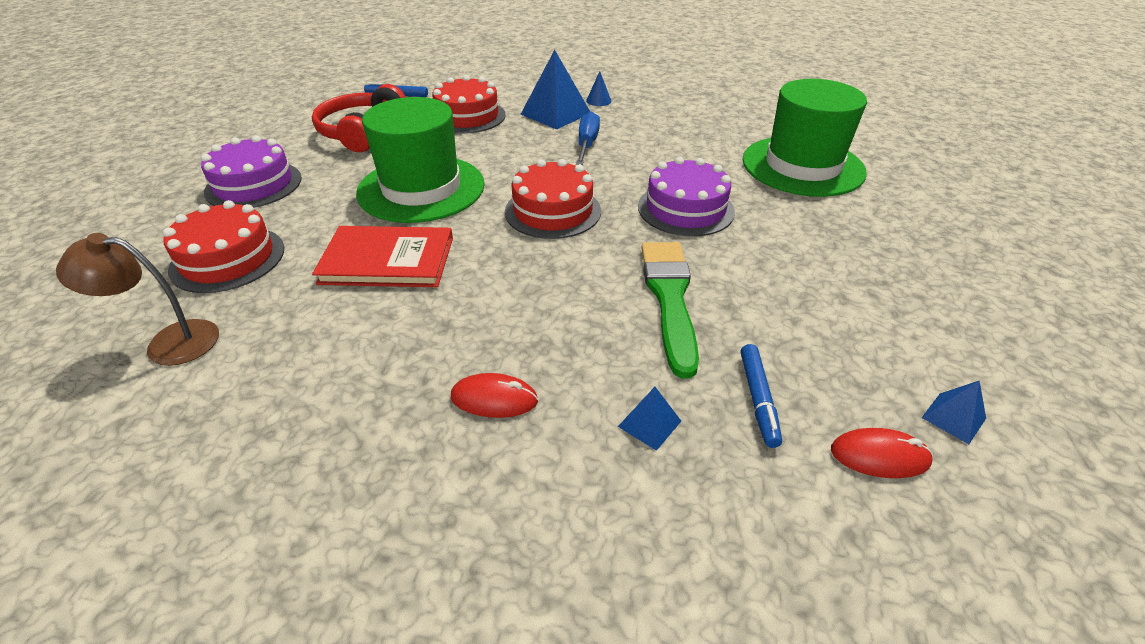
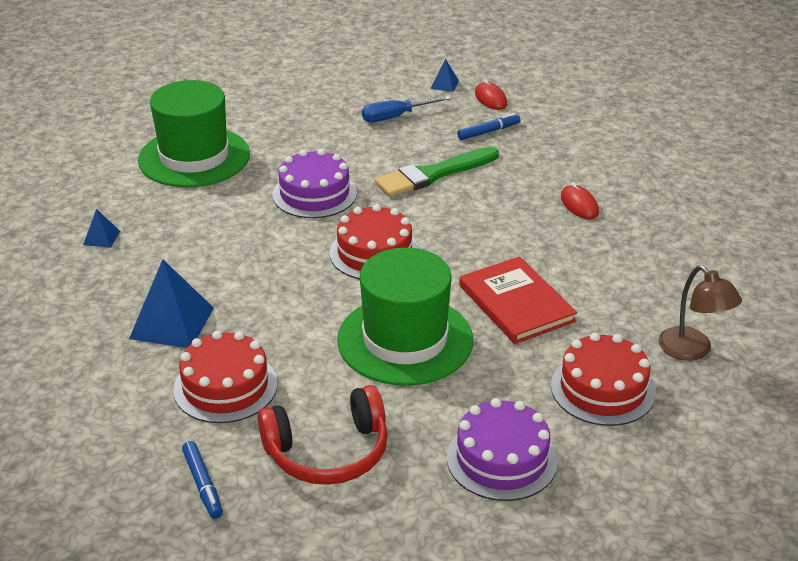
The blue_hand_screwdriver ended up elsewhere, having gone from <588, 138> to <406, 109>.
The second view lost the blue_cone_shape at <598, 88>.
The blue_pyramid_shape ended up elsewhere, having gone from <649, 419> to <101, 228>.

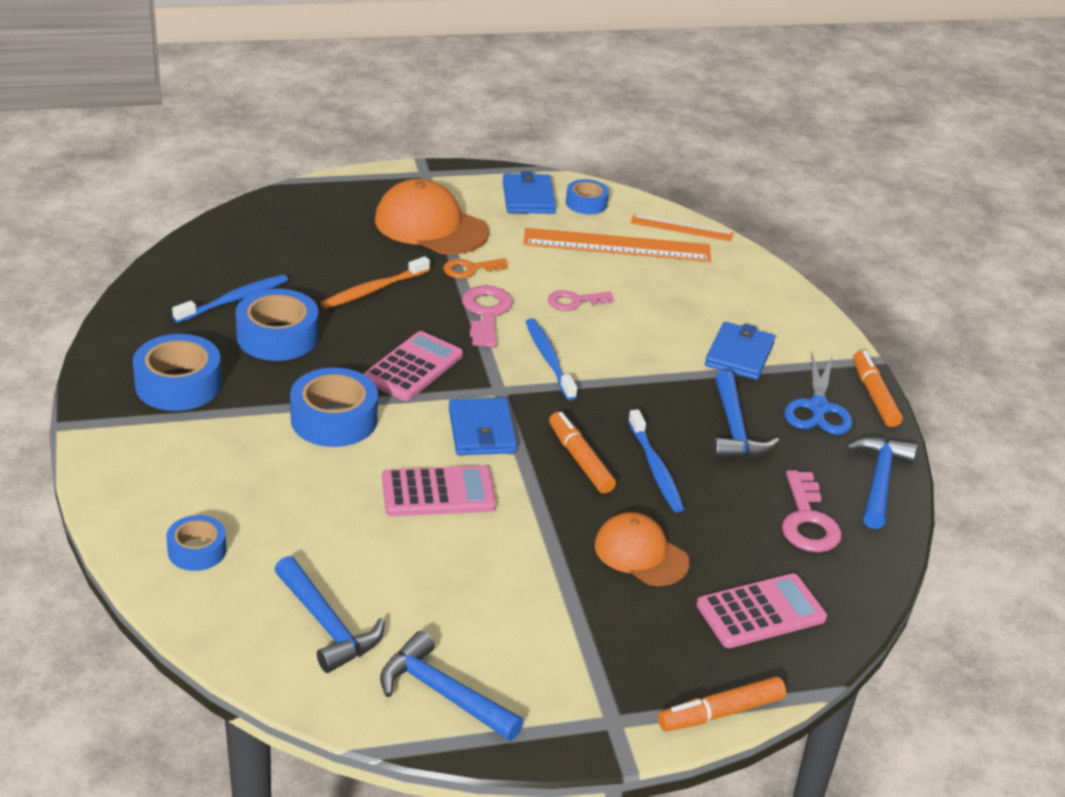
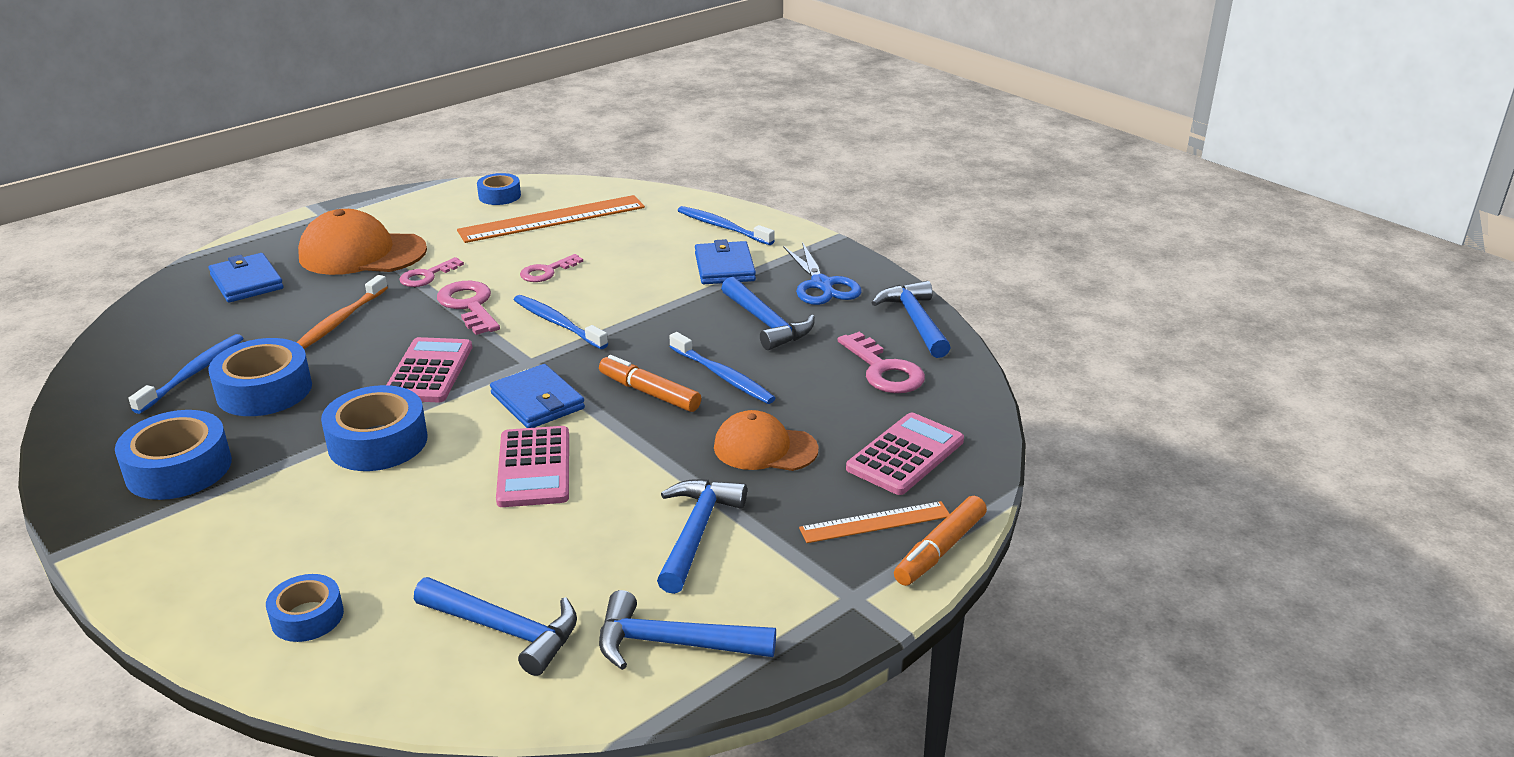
The pink_calculator at <439, 490> ended up facing another way, 120 degrees clockwise from before.
What was the bright_orange_key at <475, 268> turned into the pink_key at <431, 272>.
The blue_wallet ended up elsewhere, having gone from <529, 192> to <246, 277>.
The bright_orange_ruler ended up elsewhere, having gone from <682, 228> to <874, 522>.
The second view lost the bright_orange_marker_pen at <878, 389>.
The second view gained the blue_carpenter's_hammer at <702, 536>.
The second view gained the blue_dental_brush at <726, 225>.

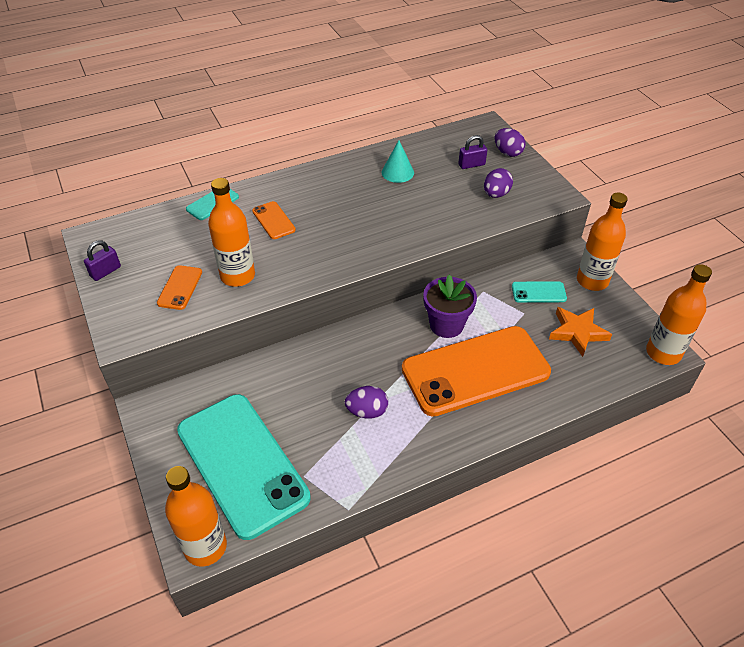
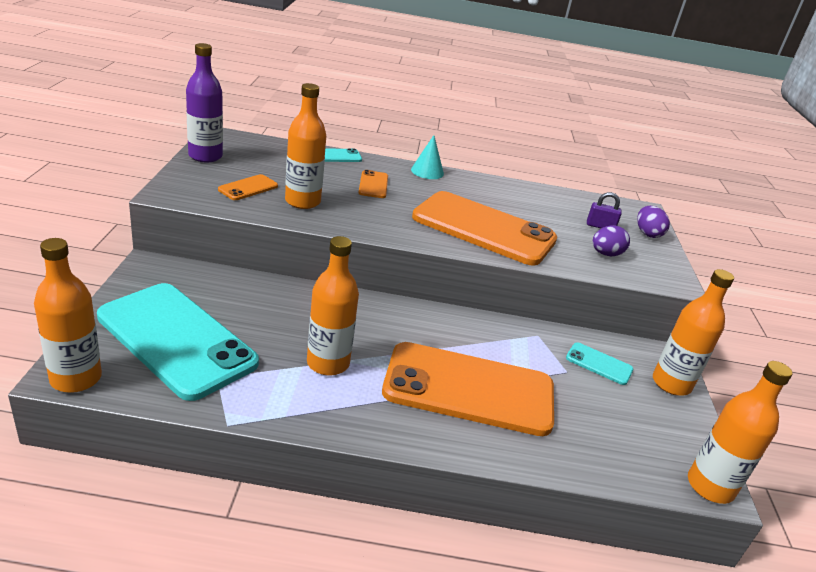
Where the purple_lock stood at <102, 260>, the purple_drink_bottle came to stand at <204, 103>.
The turquoise_phone at <244, 467> ended up facing another way, 45 degrees counterclockwise from before.
Where the purple_egg stood at <366, 402>, the bright_orange_drink_bottle came to stand at <333, 306>.
The turquoise_cone_shape ended up elsewhere, having gone from <398, 161> to <427, 157>.
The second view lost the purple_flower_pot at <450, 306>.
The second view lost the bright_orange_star_shape at <580, 332>.
The second view gained the bright_orange_phone at <484, 228>.

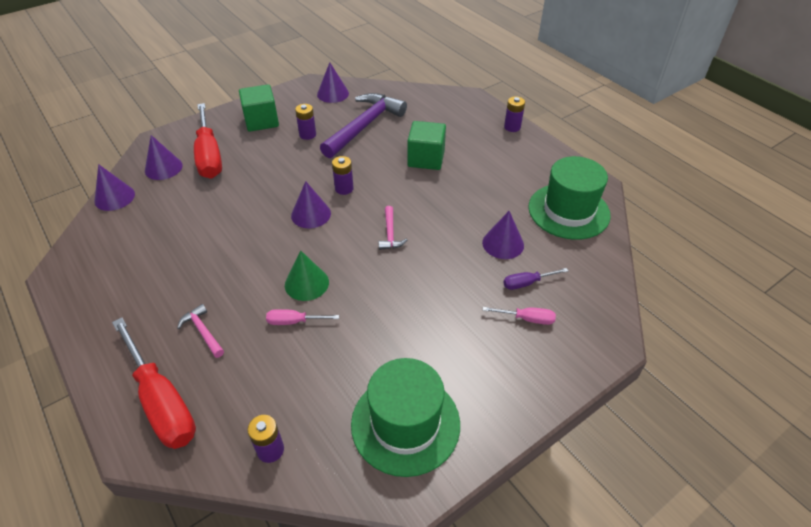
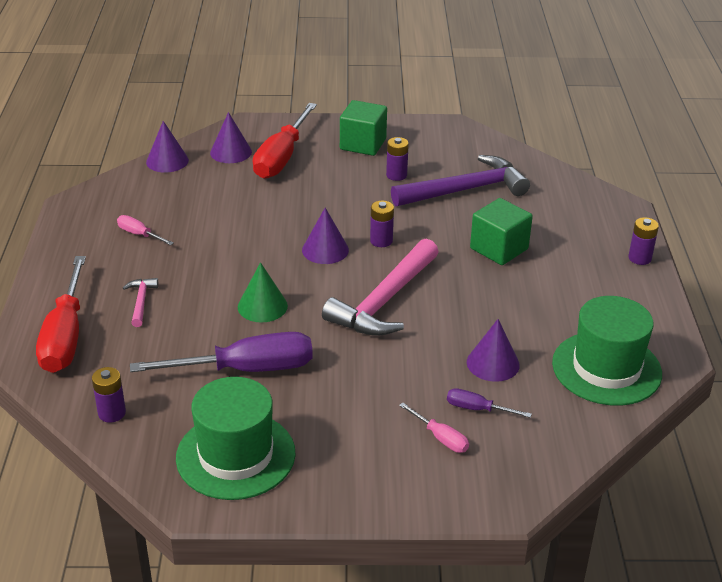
The pink_hand_screwdriver ended up elsewhere, having gone from <302, 317> to <145, 230>.
The second view lost the purple_cone_shape at <333, 82>.
The size of the pink_carpenter's_hammer at <392, 228> changed by a factor of 2.24.
The second view gained the purple_hand_screwdriver at <221, 352>.

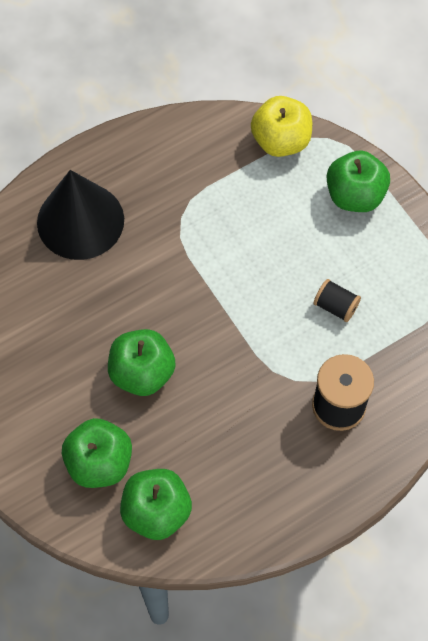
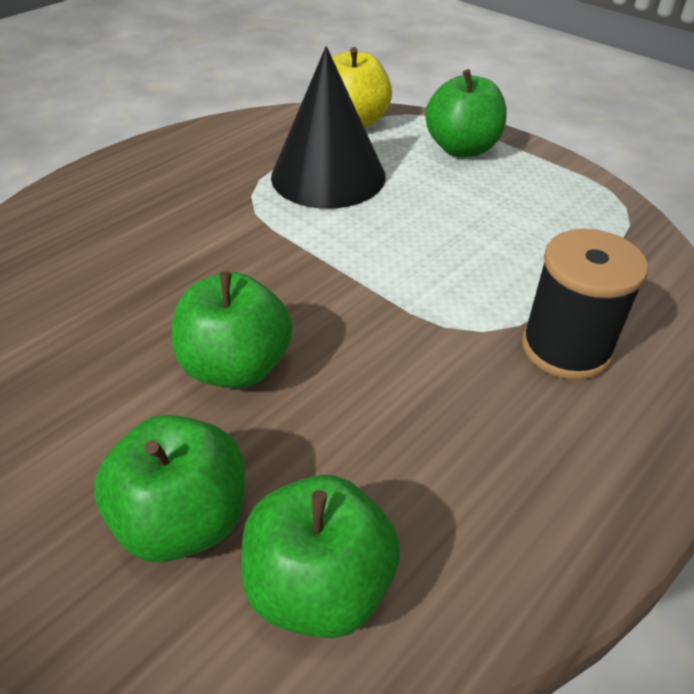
The ebony_cone_shape ended up elsewhere, having gone from <80, 215> to <328, 127>.
The second view lost the ebony_reel_of_thread at <337, 300>.

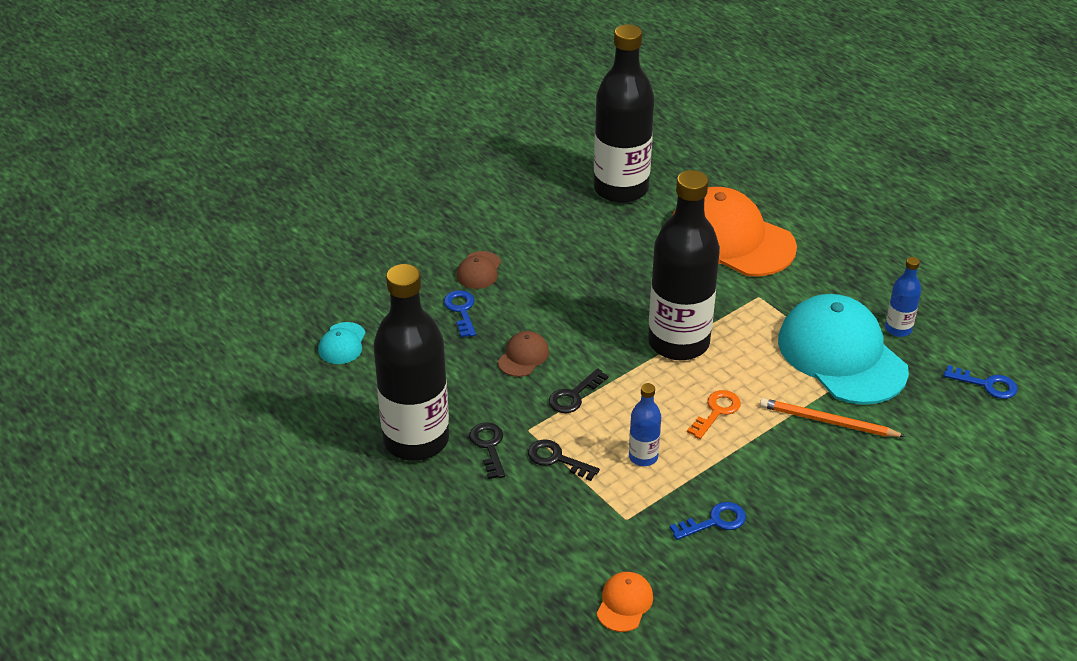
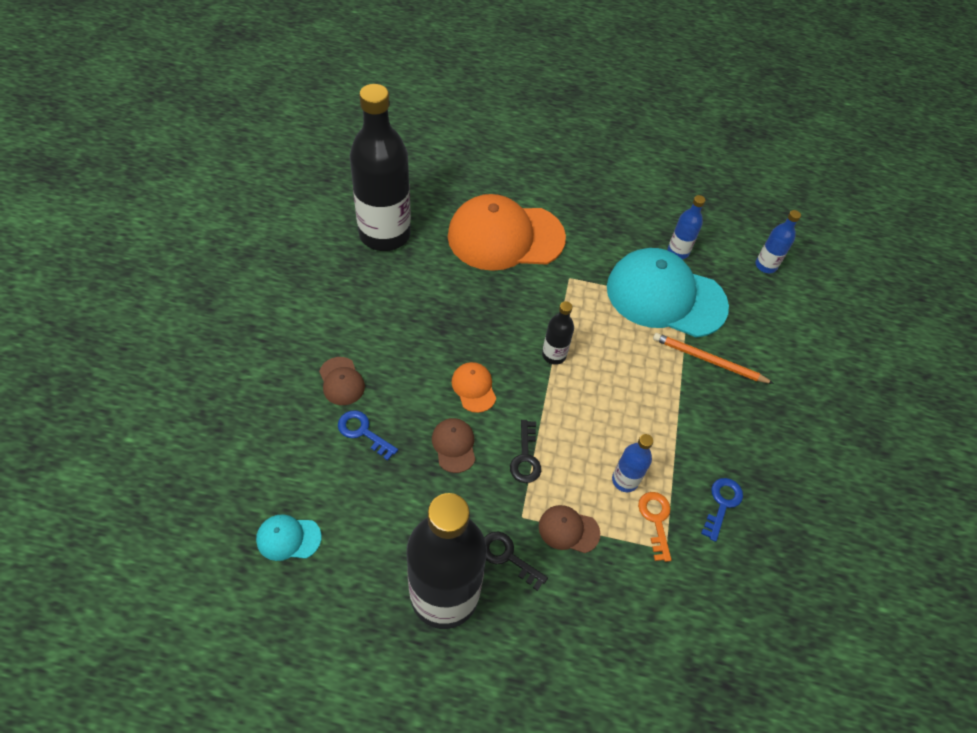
The turquoise_cap at <342, 343> ended up facing another way, 120 degrees clockwise from before.
Where the ebony_key stood at <564, 460>, the russet_cap came to stand at <569, 529>.
The bright_orange_cap ended up elsewhere, having gone from <625, 602> to <473, 387>.
The size of the ebony_drink_bottle at <684, 265> changed by a factor of 0.44.
The bright_orange_key ended up elsewhere, having gone from <714, 414> to <654, 527>.
The bright_orange_lead_pencil at <833, 417> ended up facing another way, 45 degrees clockwise from before.
Where the blue_key stood at <980, 382>, the blue_drink_bottle came to stand at <778, 241>.

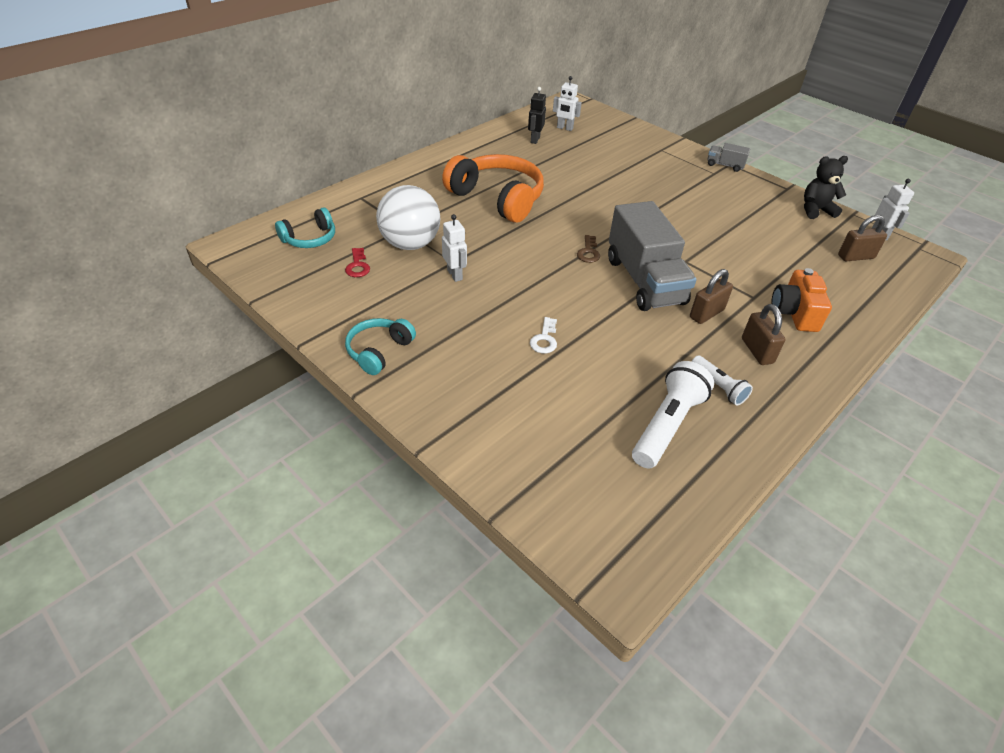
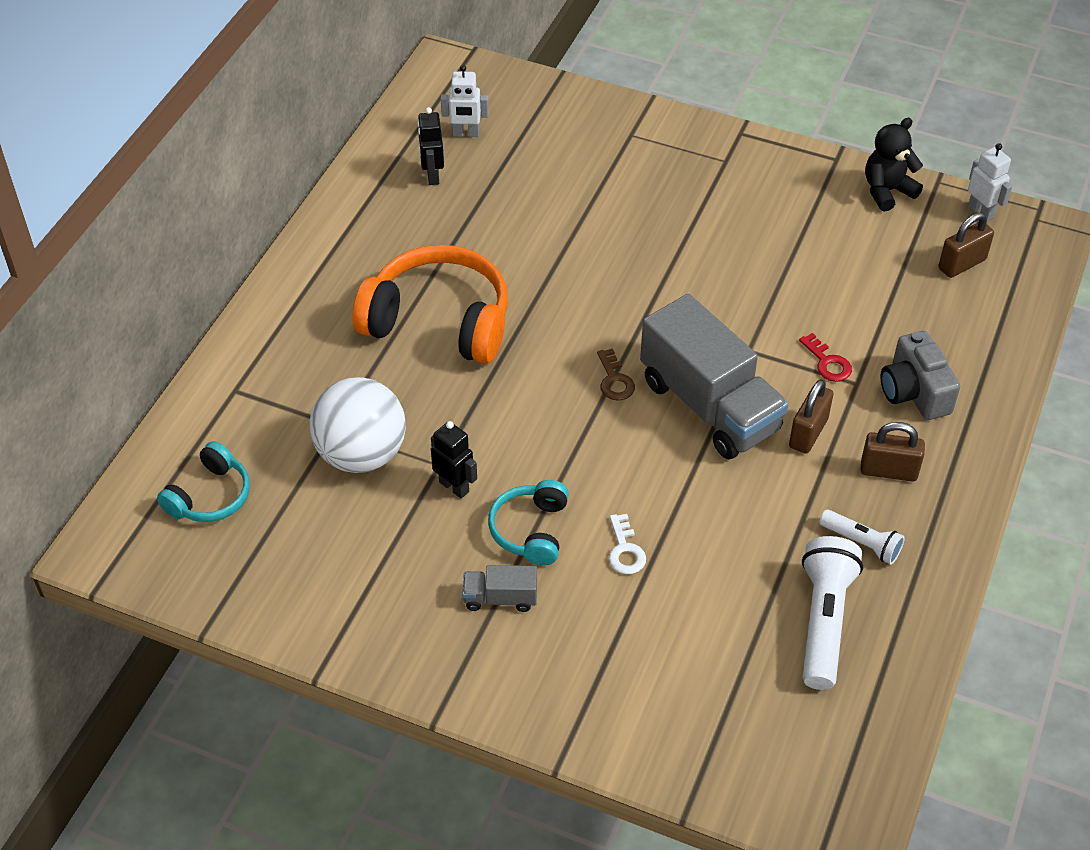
The scarlet_key ended up elsewhere, having gone from <357, 262> to <825, 357>.
The turquoise_headset ended up elsewhere, having gone from <380, 346> to <528, 523>.
What was the snow-white_toy_robot at <454, 248> turned into the ebony_toy_robot at <454, 460>.
The grey_lorry ended up elsewhere, having gone from <728, 157> to <499, 588>.
The russet_lock at <763, 334> ended up facing another way, 45 degrees counterclockwise from before.
What was the bright_orange_compact_camera at <801, 300> turned into the grey_compact_camera at <920, 375>.

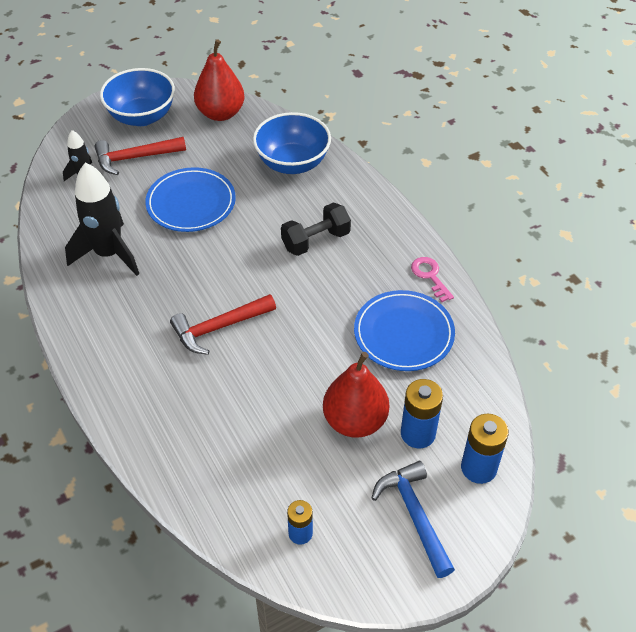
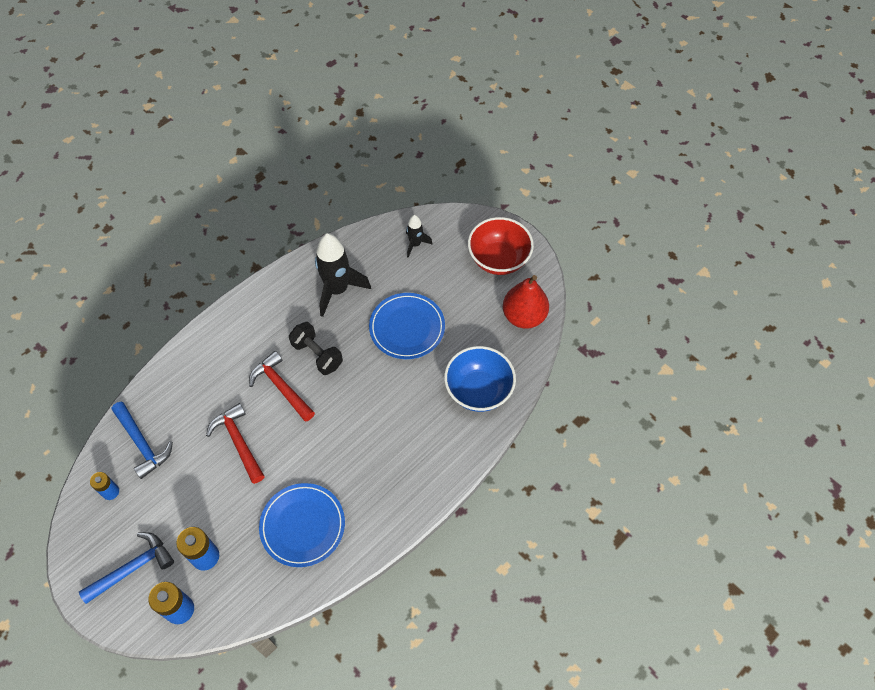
The scarlet_carpenter's_hammer ended up elsewhere, having gone from <140, 156> to <235, 443>.
What was the blue_serving_bowl at <137, 97> turned into the scarlet_serving_bowl at <501, 246>.
The ebony_hand_weight ended up elsewhere, having gone from <316, 229> to <316, 348>.
The second view lost the scarlet_pear_fruit at <356, 395>.
The second view lost the pink_key at <432, 279>.
The second view gained the blue_carpenter's_hammer at <142, 440>.

